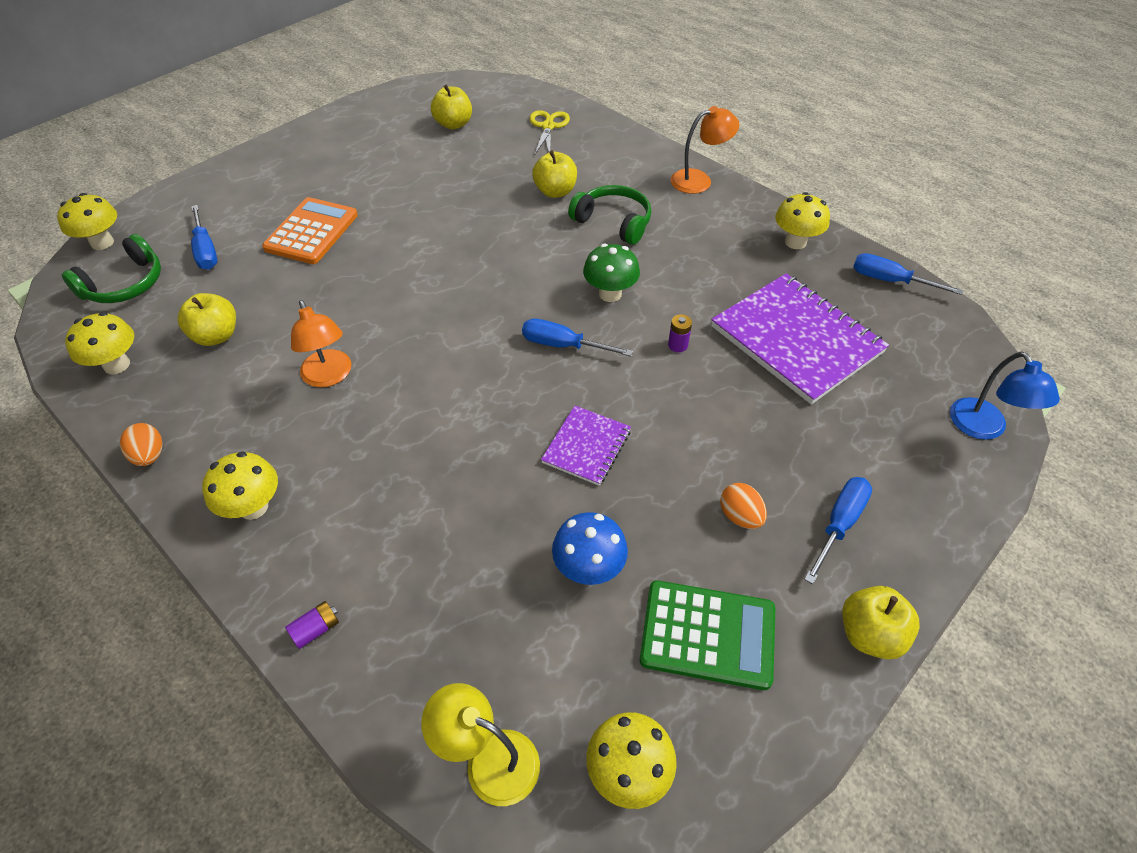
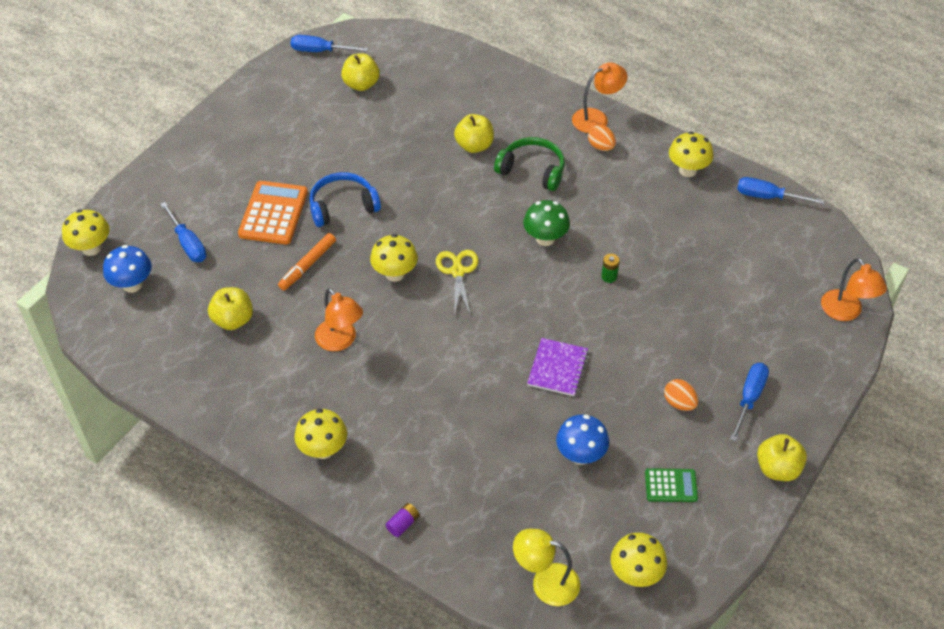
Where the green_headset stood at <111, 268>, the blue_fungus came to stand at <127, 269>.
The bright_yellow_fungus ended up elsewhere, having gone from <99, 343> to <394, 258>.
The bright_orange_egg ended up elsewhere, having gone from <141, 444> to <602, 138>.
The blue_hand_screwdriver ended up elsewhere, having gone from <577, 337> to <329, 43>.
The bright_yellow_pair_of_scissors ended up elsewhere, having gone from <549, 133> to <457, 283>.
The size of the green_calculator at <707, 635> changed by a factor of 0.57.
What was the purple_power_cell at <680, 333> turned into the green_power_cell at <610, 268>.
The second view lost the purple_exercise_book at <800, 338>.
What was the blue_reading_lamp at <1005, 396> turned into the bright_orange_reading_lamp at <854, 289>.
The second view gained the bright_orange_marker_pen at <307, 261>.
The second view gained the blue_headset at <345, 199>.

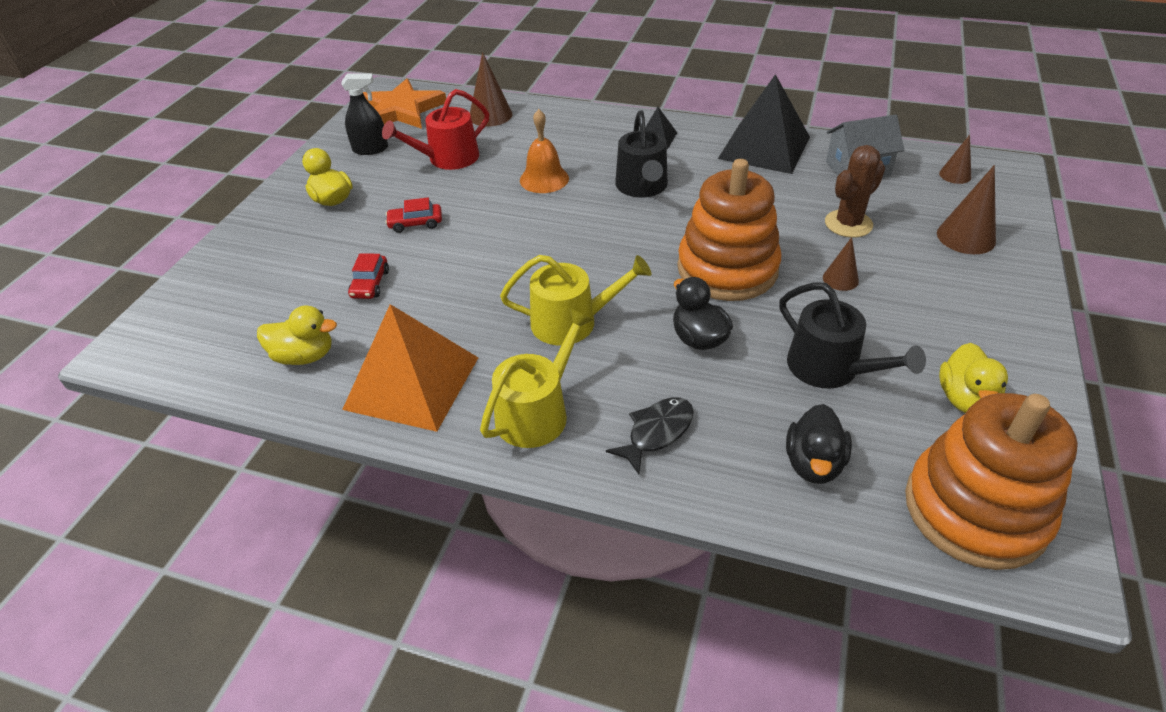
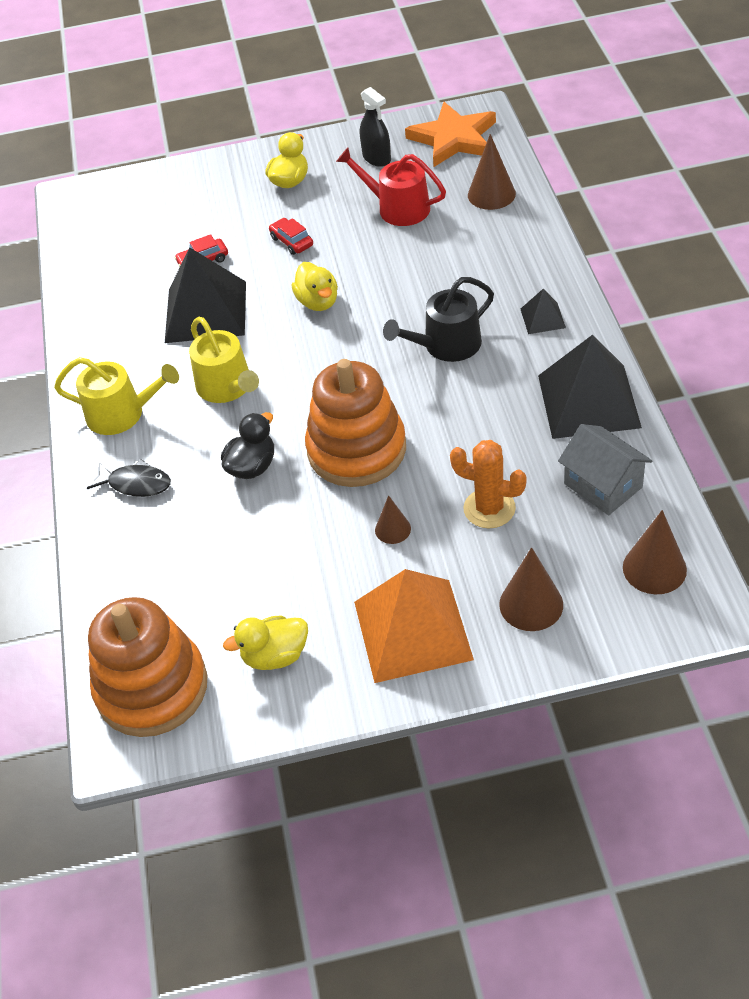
The bright_yellow_duck ended up elsewhere, having gone from <297, 335> to <315, 286>.
The bright_orange_pyramid_shape ended up elsewhere, having gone from <410, 368> to <414, 626>.
The second view lost the bright_orange_school_bell at <544, 151>.
The second view lost the ebony_sprinkling_can at <852, 335>.
The second view lost the ebony_duck at <819, 444>.
What was the russet_prickly_plant at <855, 191> turned into the bright_orange_prickly_plant at <488, 484>.
The size of the russet_cone_shape at <955, 159> changed by a factor of 1.66.
The second view gained the ebony_pyramid_shape at <205, 295>.

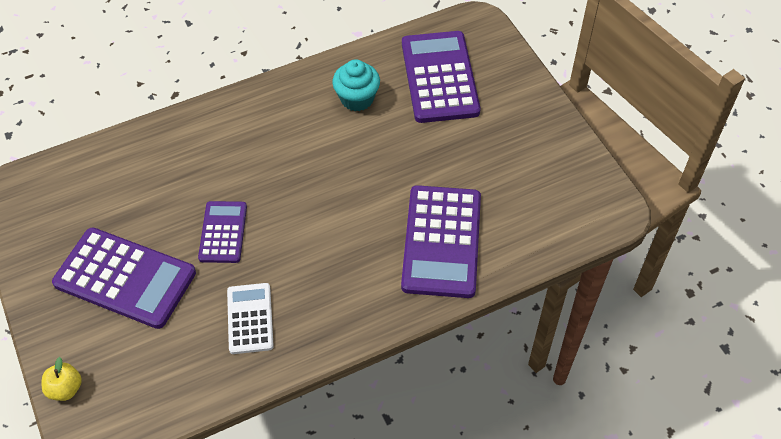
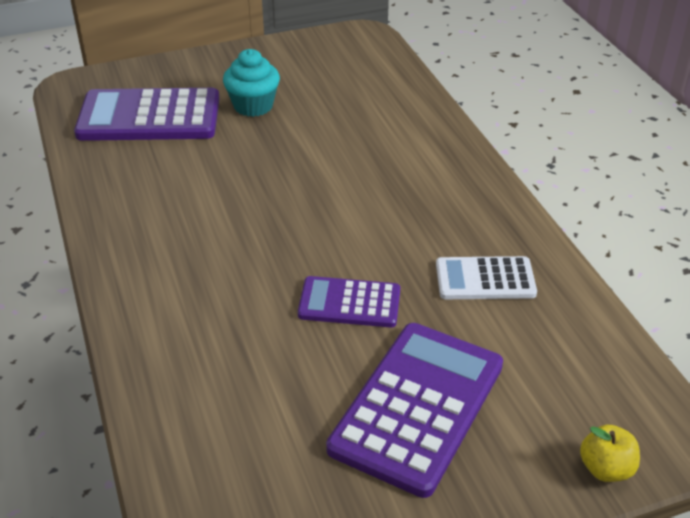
The turquoise_cupcake ended up elsewhere, having gone from <356, 85> to <251, 83>.
The second view lost the purple_calculator at <441, 241>.

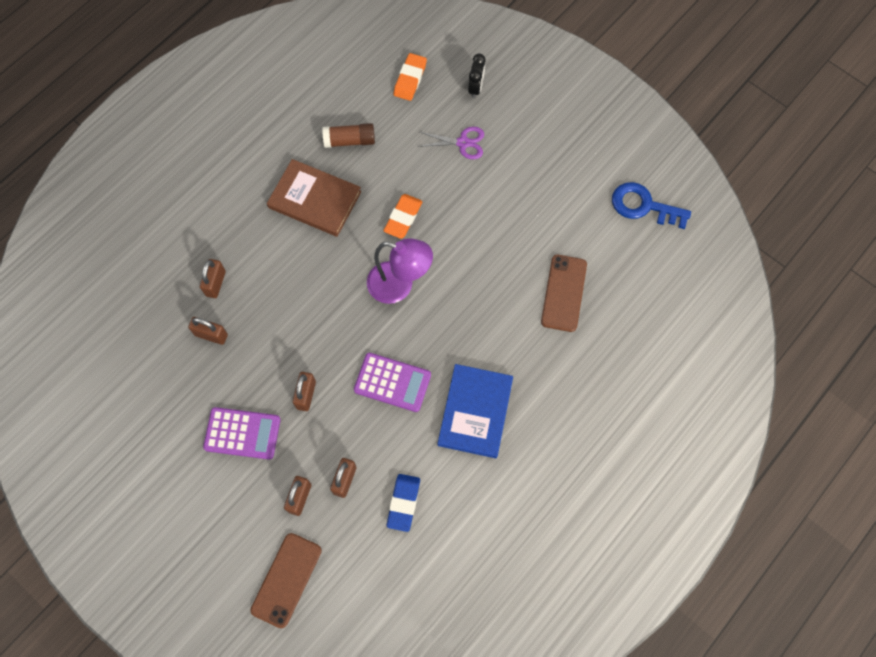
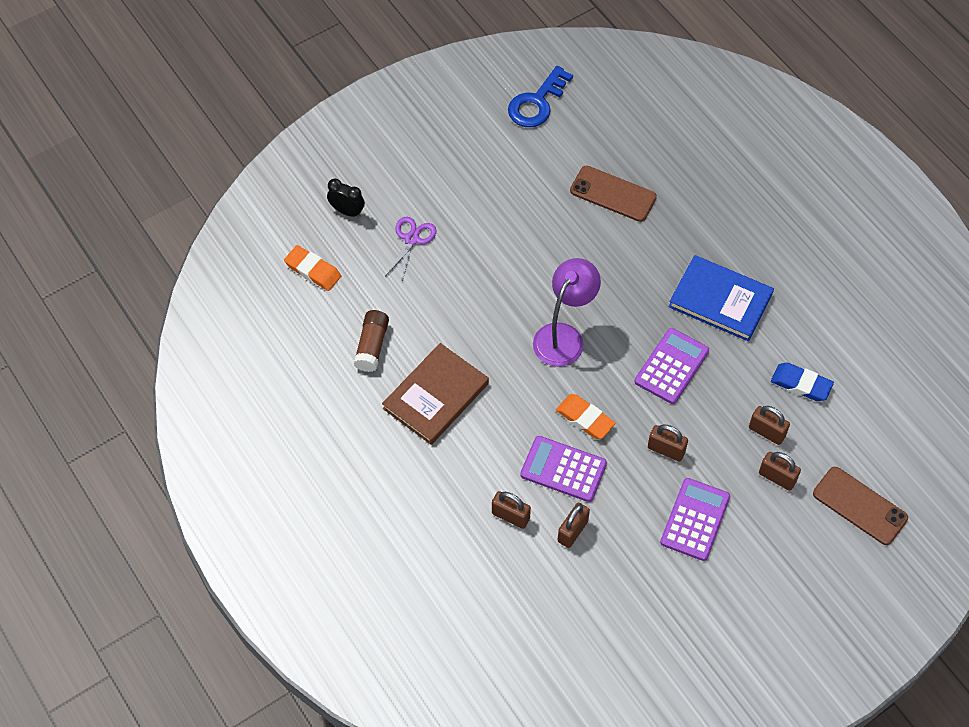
The bright_orange_gum_eraser ended up elsewhere, having gone from <403, 216> to <585, 416>.
The second view gained the purple_calculator at <563, 469>.

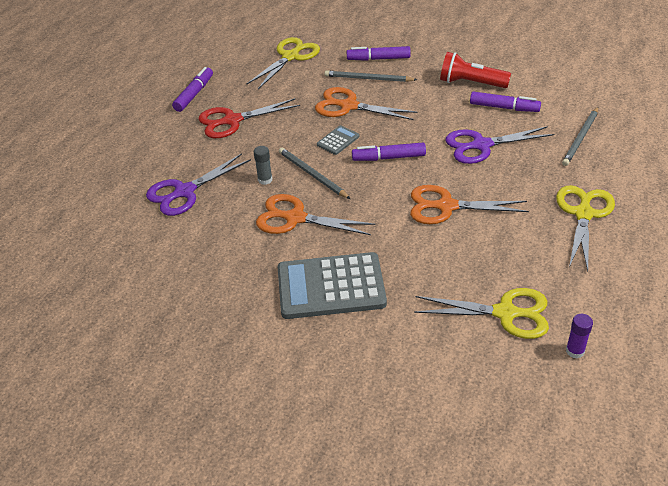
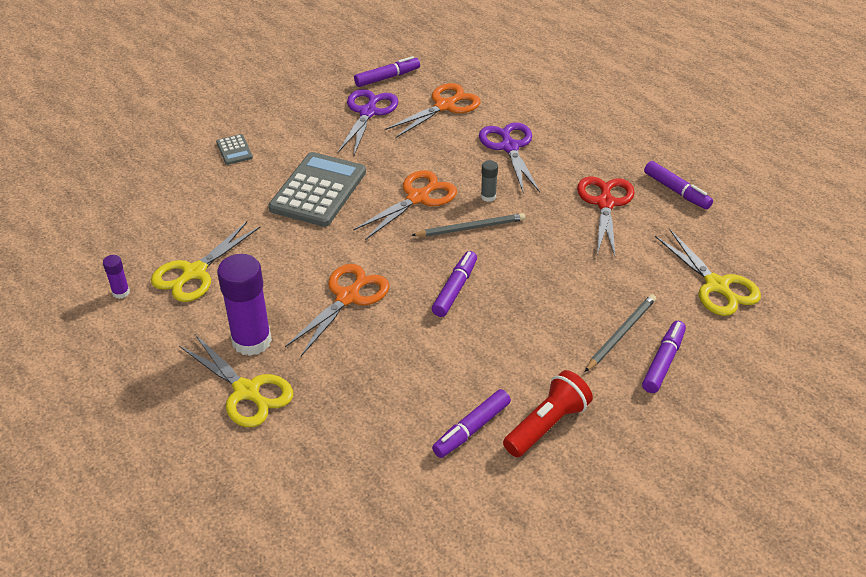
The bright_orange_pair_of_scissors ended up elsewhere, having gone from <366, 103> to <433, 110>.
The grey_calculator ended up elsewhere, having gone from <338, 140> to <234, 149>.
The purple_pair_of_scissors ended up elsewhere, having gone from <499, 145> to <368, 122>.
The second view lost the grey_lead_pencil at <580, 136>.
The second view gained the purple_glue at <244, 305>.
The second view gained the purple_marker_pen at <387, 71>.

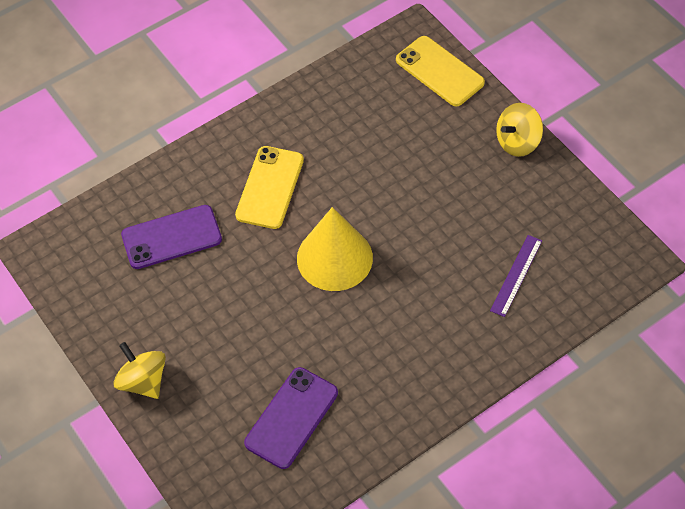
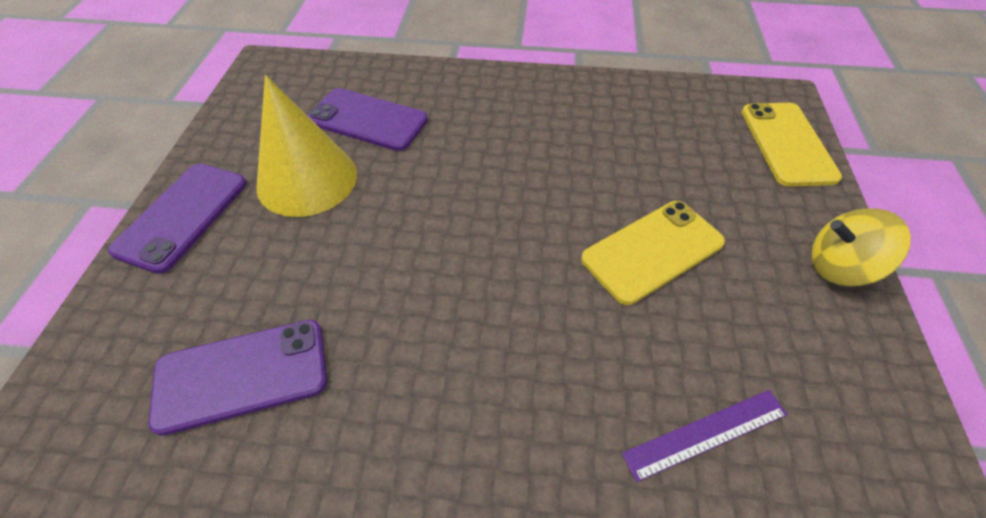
Where the bright_yellow_whirligig stood at <139, 370>, the purple_phone came to stand at <177, 219>.
The bright_yellow_phone ended up elsewhere, having gone from <269, 187> to <653, 253>.
The bright_yellow_cone_shape ended up elsewhere, having gone from <335, 249> to <306, 146>.

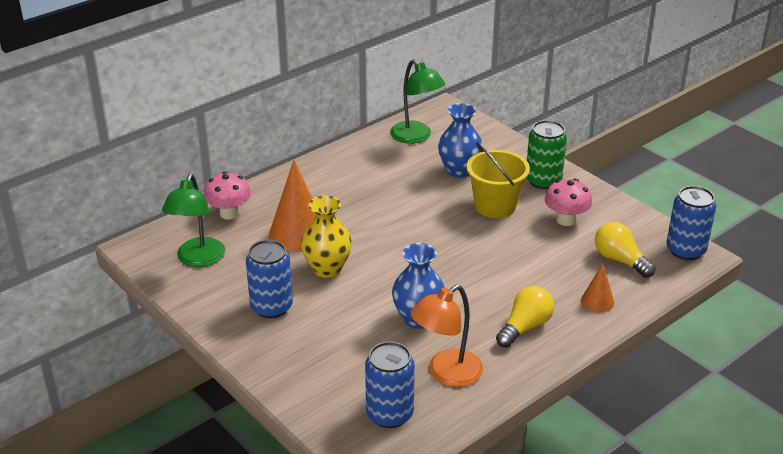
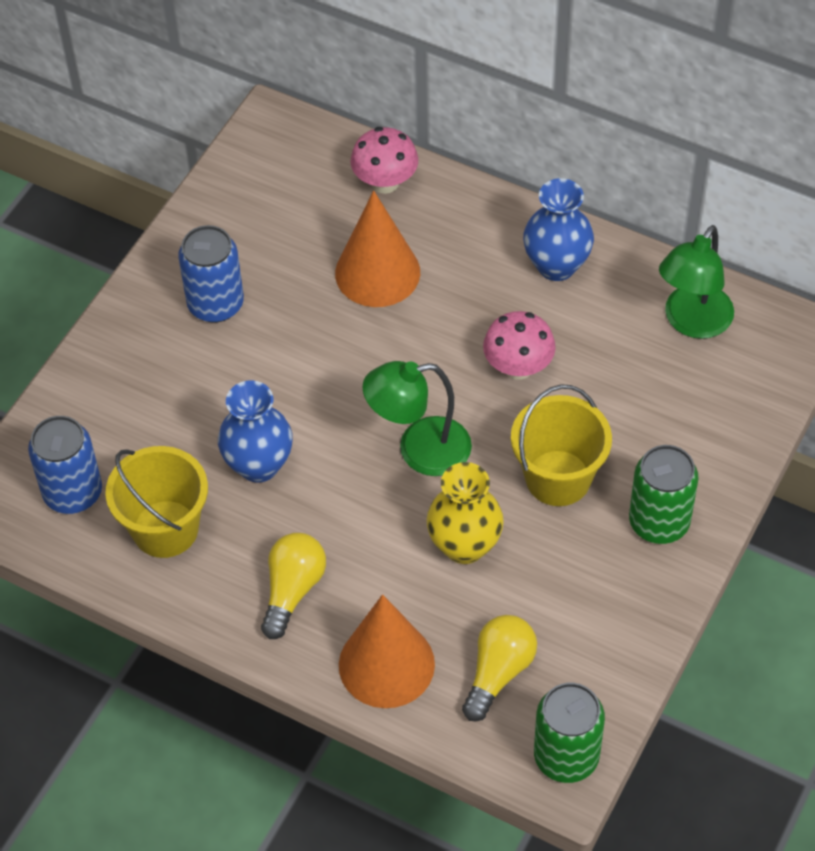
The green_reading_lamp ended up elsewhere, having gone from <193, 220> to <417, 418>.
The bright_yellow_flower_vase ended up elsewhere, having gone from <326, 236> to <465, 513>.
Where the bright_orange_reading_lamp stood at <446, 336>, the bright_yellow_sand_bucket came to stand at <156, 502>.
The blue_flower_vase ended up elsewhere, having gone from <460, 140> to <558, 229>.
The bright_yellow_light_bulb at <525, 317> ended up facing another way, 90 degrees counterclockwise from before.
The pink_fungus ended up elsewhere, having gone from <568, 202> to <519, 345>.
The size of the bright_orange_cone_shape at <597, 288> changed by a factor of 1.93.
What was the blue_can at <691, 223> turned into the green_can at <569, 733>.

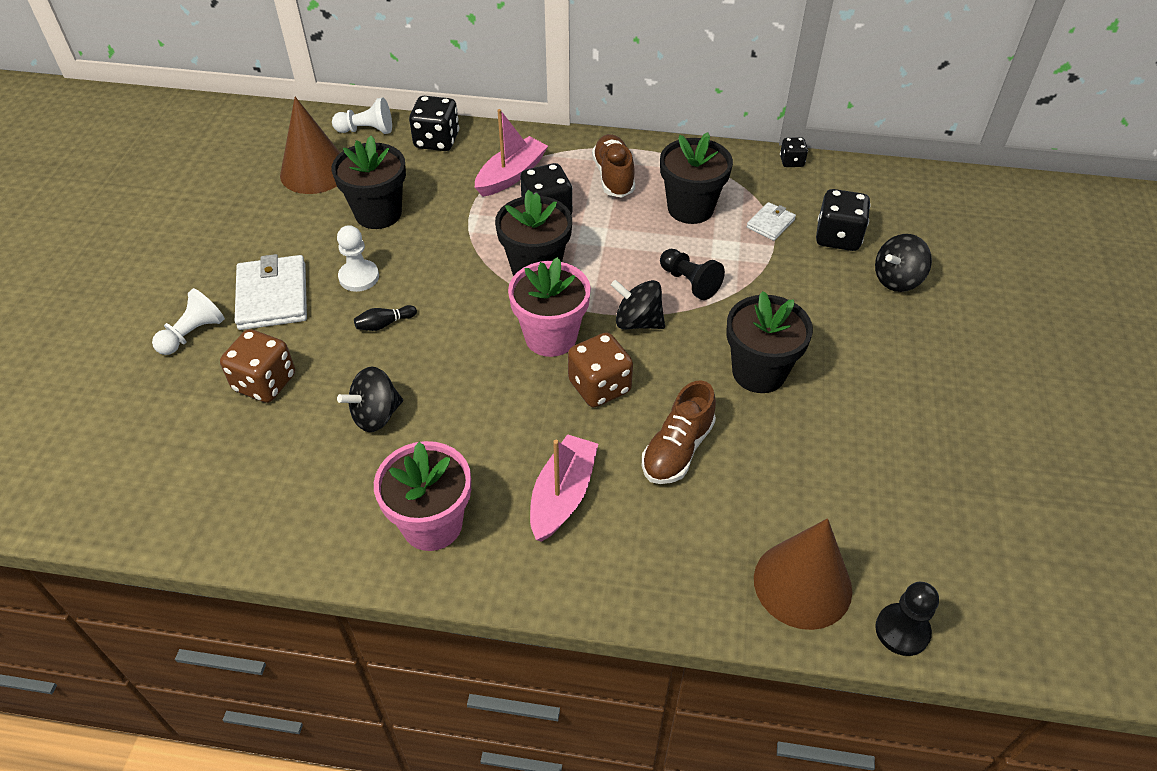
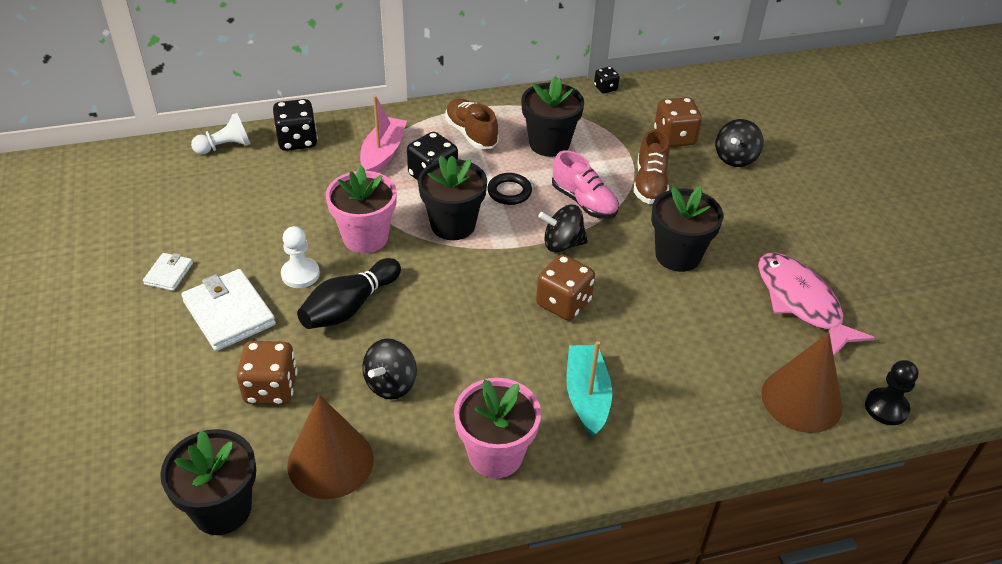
The second view lost the snow-white_pawn at <188, 321>.
The russet_cone_shape ended up elsewhere, having gone from <310, 145> to <330, 447>.
The ebony_flower_pot ended up elsewhere, having gone from <368, 182> to <208, 482>.
The size of the ebony_tenpin at <385, 318> changed by a factor of 2.10.
The pink_flower_pot ended up elsewhere, having gone from <549, 307> to <361, 209>.
What was the pink_sailboat at <564, 488> turned into the turquoise_sailboat at <589, 389>.
The russet_shoe ended up elsewhere, having gone from <679, 432> to <651, 167>.
Where the ebony_pawn stood at <692, 274>, the pink_shoe came to stand at <585, 184>.
The snow-white_wallet ended up elsewhere, having gone from <771, 221> to <168, 272>.
What was the ebony_dice at <843, 220> turned into the russet_dice at <678, 122>.
The second view gained the ebony_hoop at <509, 189>.
The second view gained the pink_toy_fish at <816, 304>.

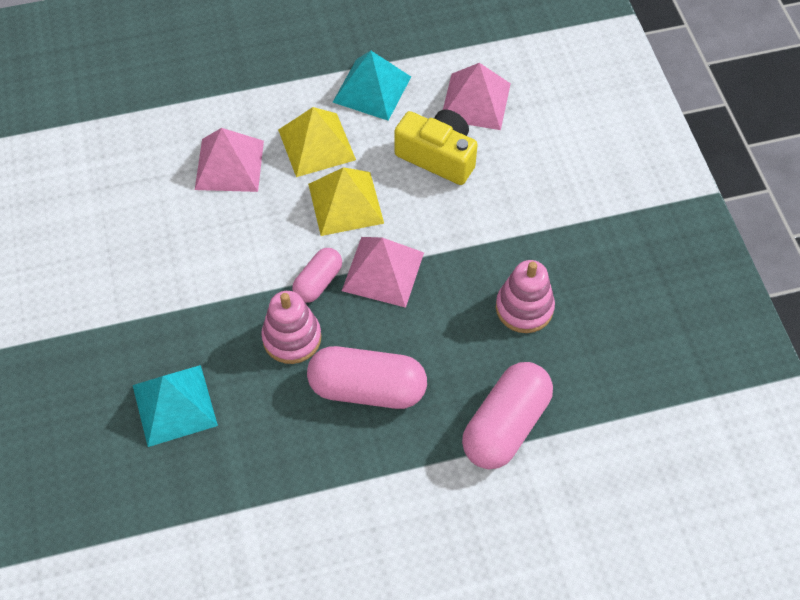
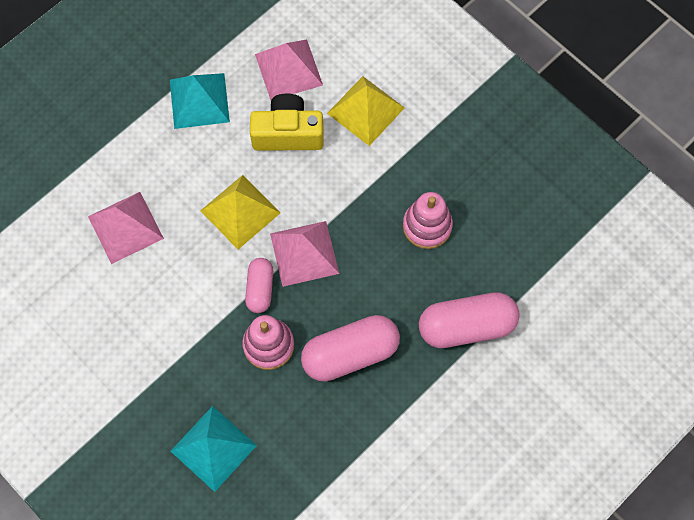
The bright_yellow_pyramid_shape ended up elsewhere, having gone from <317, 142> to <366, 111>.
The pink_pill at <507, 415> ended up facing another way, 75 degrees clockwise from before.

